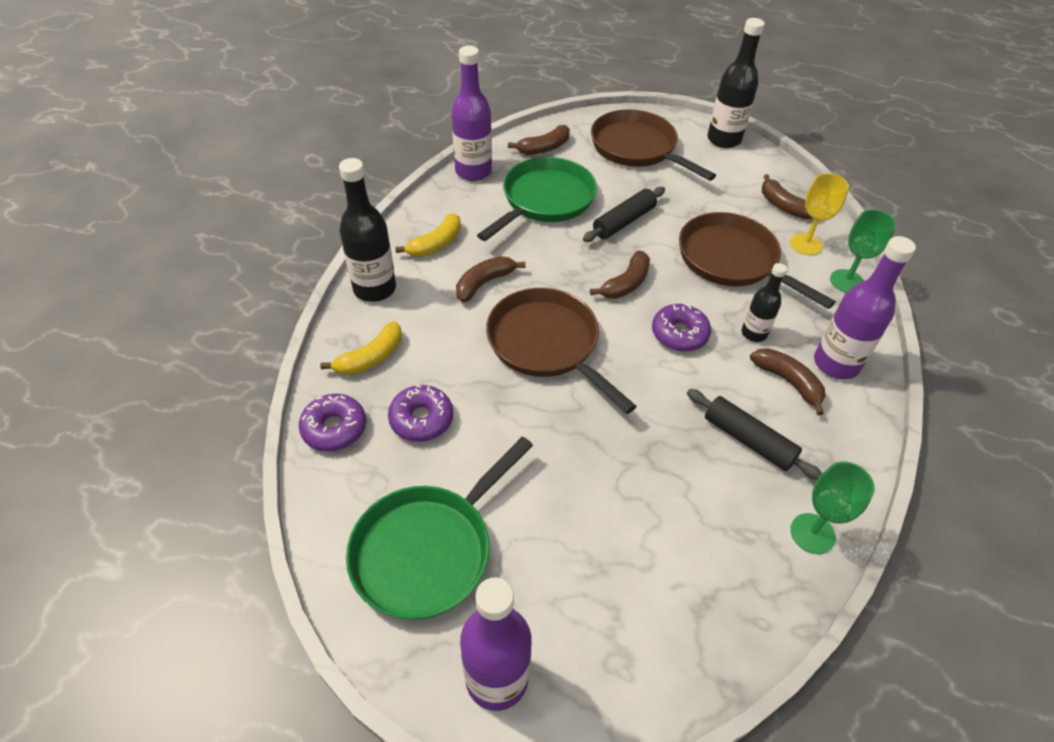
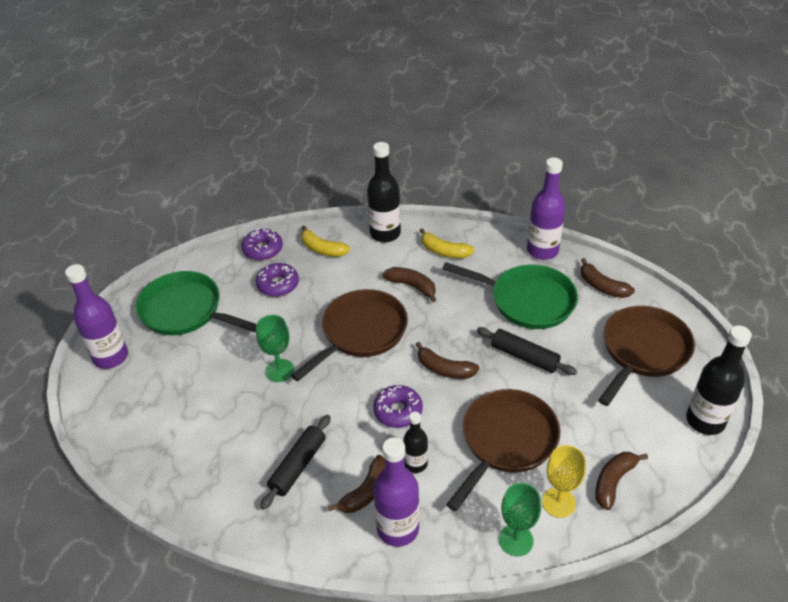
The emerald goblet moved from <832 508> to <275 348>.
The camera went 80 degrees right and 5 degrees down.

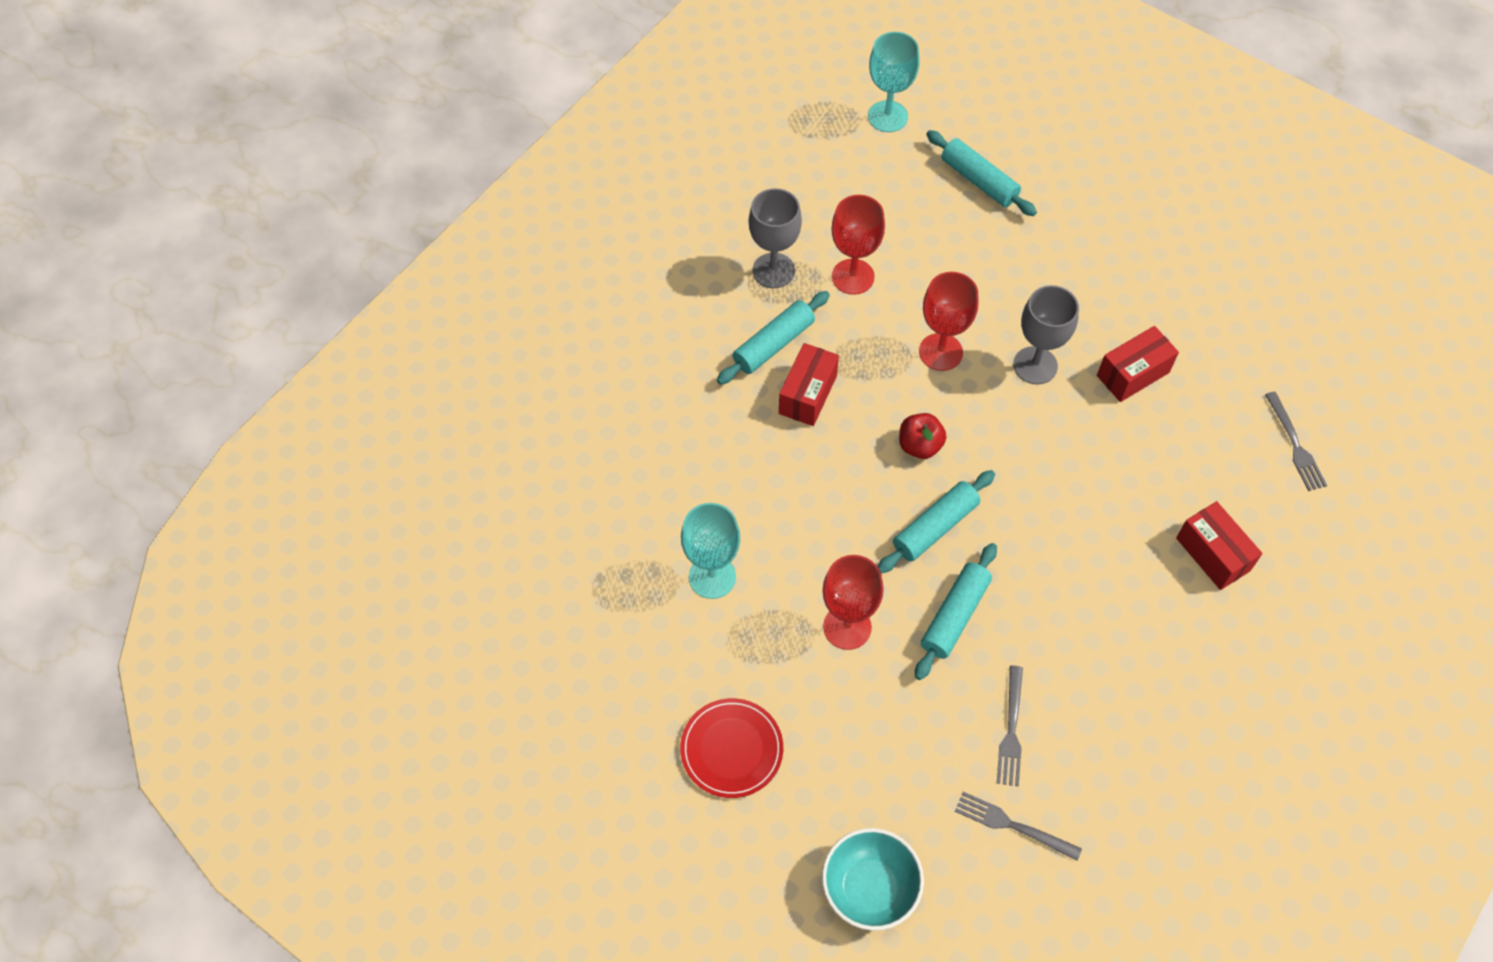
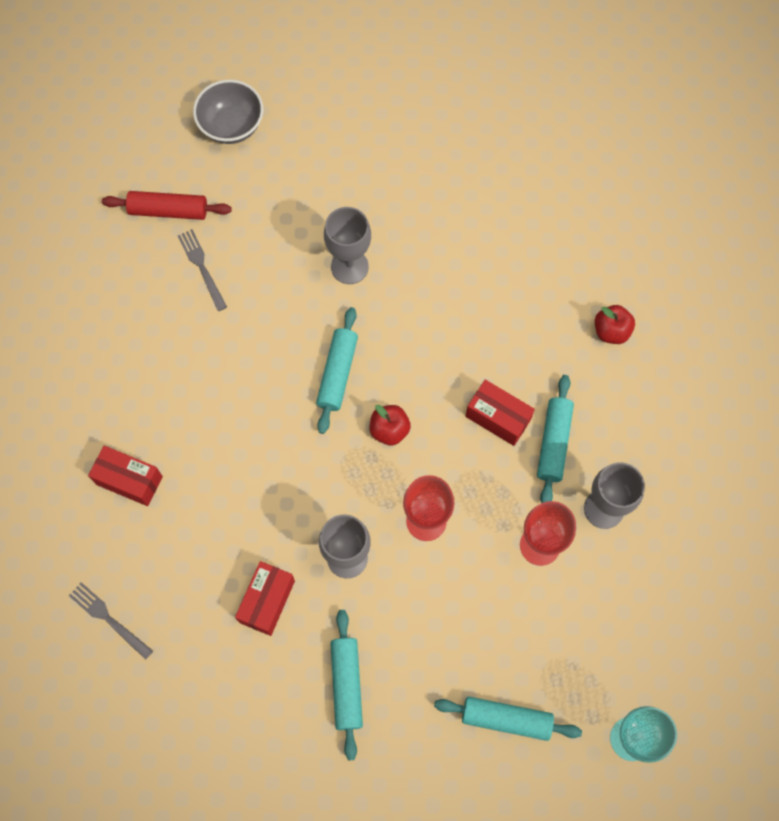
The scarlet dinner plate at <731 748> disappeared.
The aqua goblet at <710 551> disappeared.
The scarlet apple fruit at <615 324> appeared.
The aqua pastry roller moved from <956 611> to <346 685>.
The gray fork at <1018 826> was replaced by the scarlet pastry roller at <167 205>.
The scarlet goblet at <853 602> became the gray goblet at <347 245>.
The aqua bowl at <873 879> became the gray bowl at <228 112>.
The scarlet parcel at <809 384> turned 45 degrees counterclockwise.
The camera went 145 degrees right and 10 degrees up.

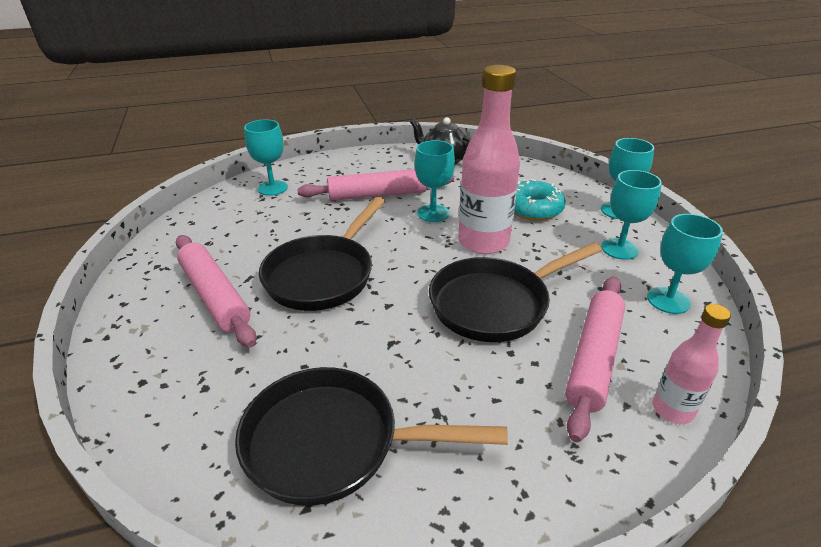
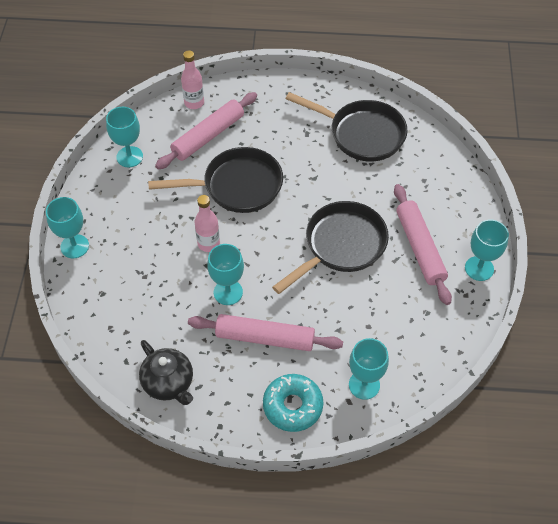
The aqua donut moved from <540 200> to <293 403>.
The aqua goblet moved from <631 215> to <487 250>.
The rose-pink flask at <489 159> changed to 0.54 times the size.
The camera went 160 degrees left and 20 degrees up.

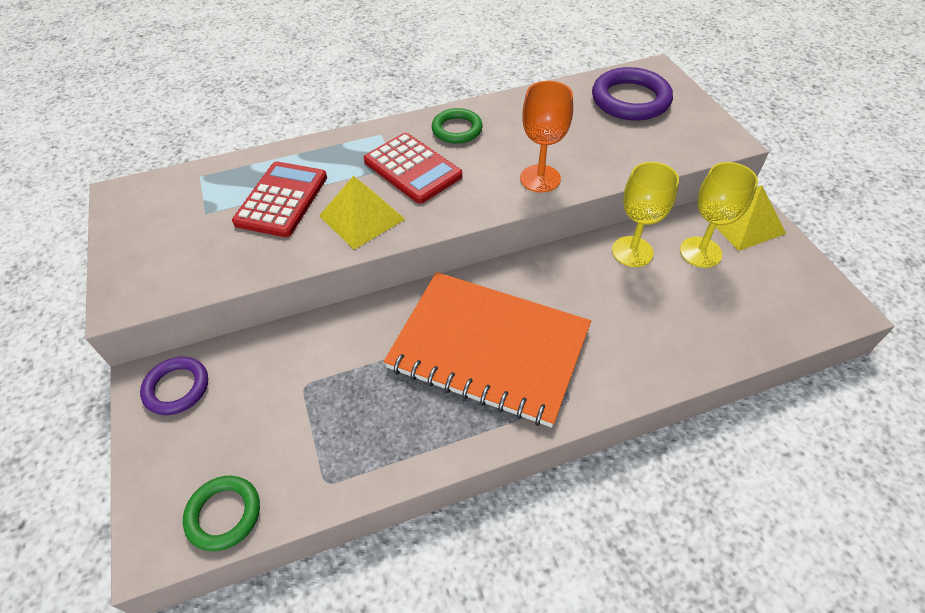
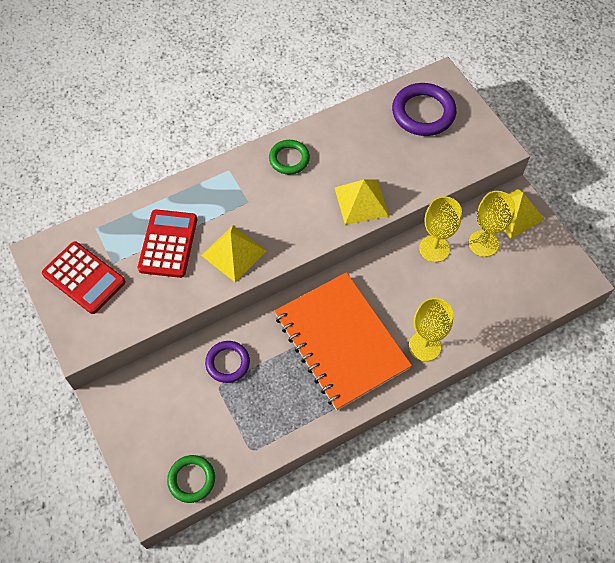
The bright yellow goblet at <431 329> appeared.
The purple torus moved from <174 386> to <227 362>.
The scarlet pocket calculator moved from <413 168> to <84 277>.
The orange-coloured goblet at <546 137> was replaced by the bright yellow pyramid at <362 202>.
The orange-coloured notebook at <487 349> turned 45 degrees clockwise.
The camera went 10 degrees left and 10 degrees up.

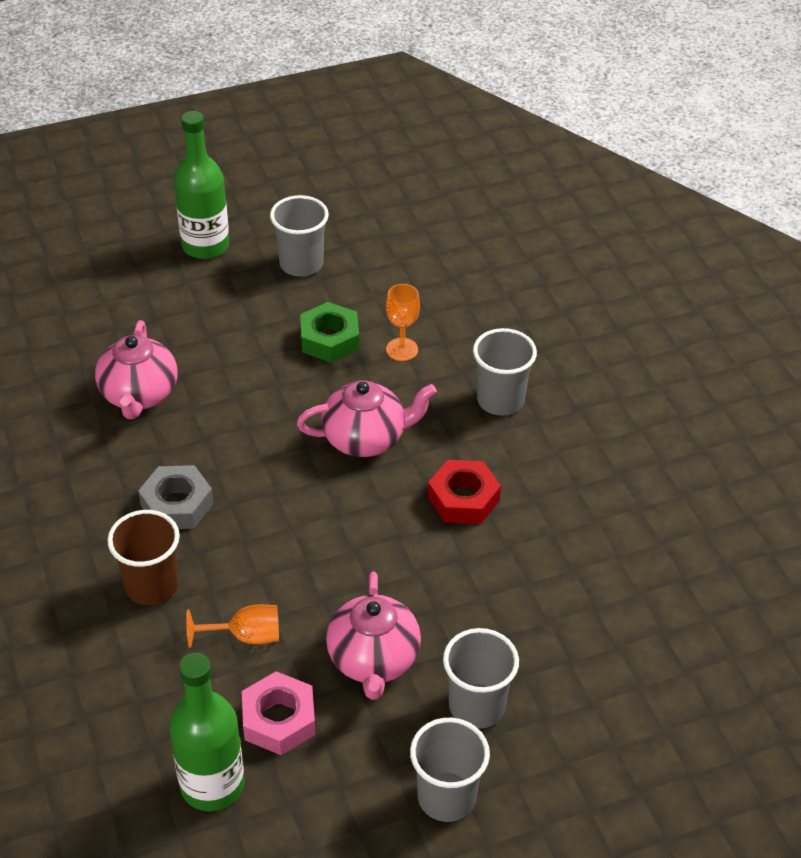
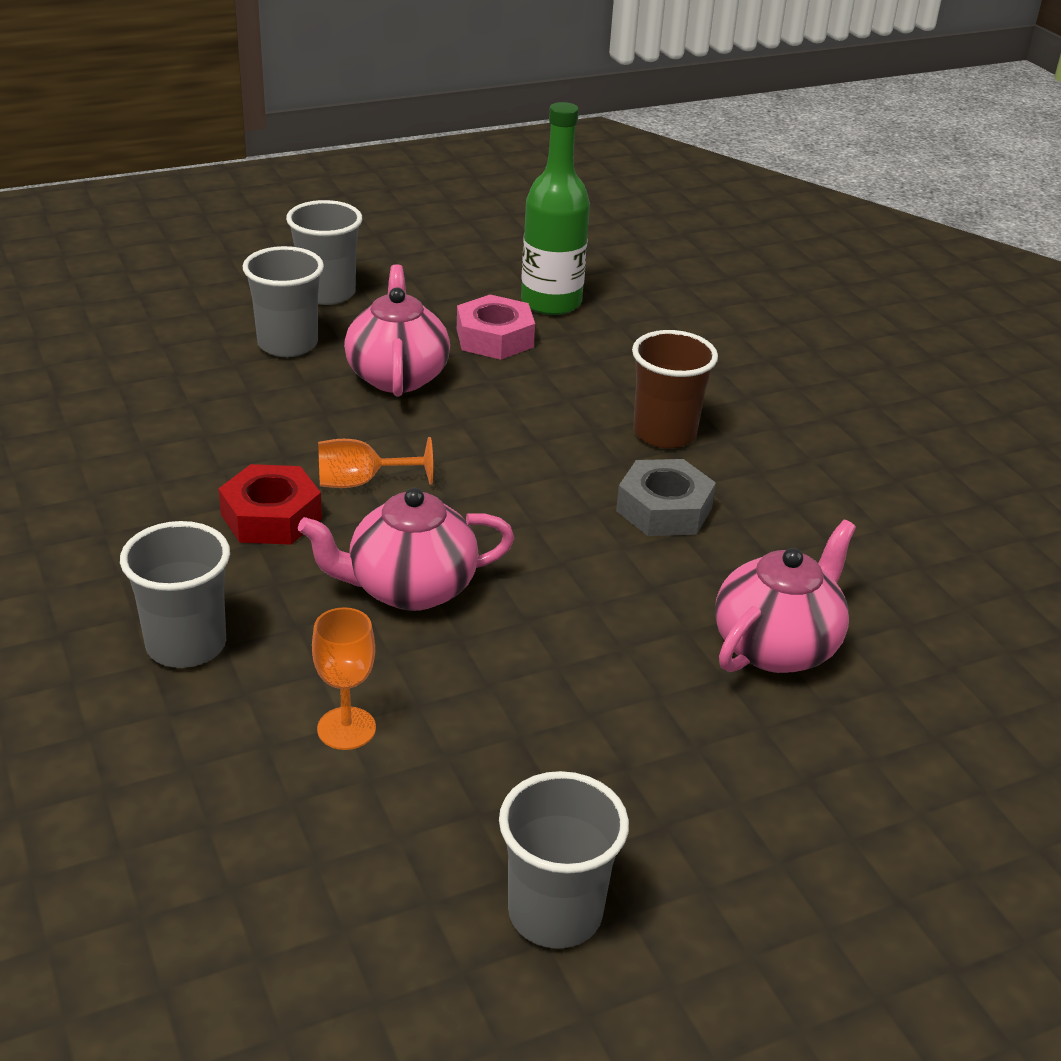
The emerald flask at <201 185> disappeared.
The emerald hexagon nut at <329 332> disappeared.
The orange-coloured goblet moved from <232 626> to <375 462>.
The rose-pink china teapot at <136 369> turned 45 degrees clockwise.
The camera went 175 degrees right and 10 degrees down.

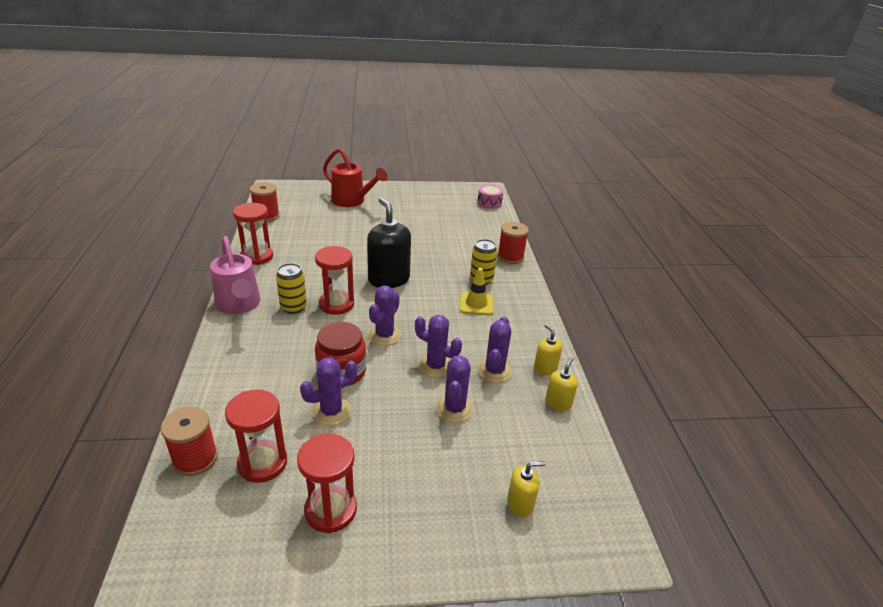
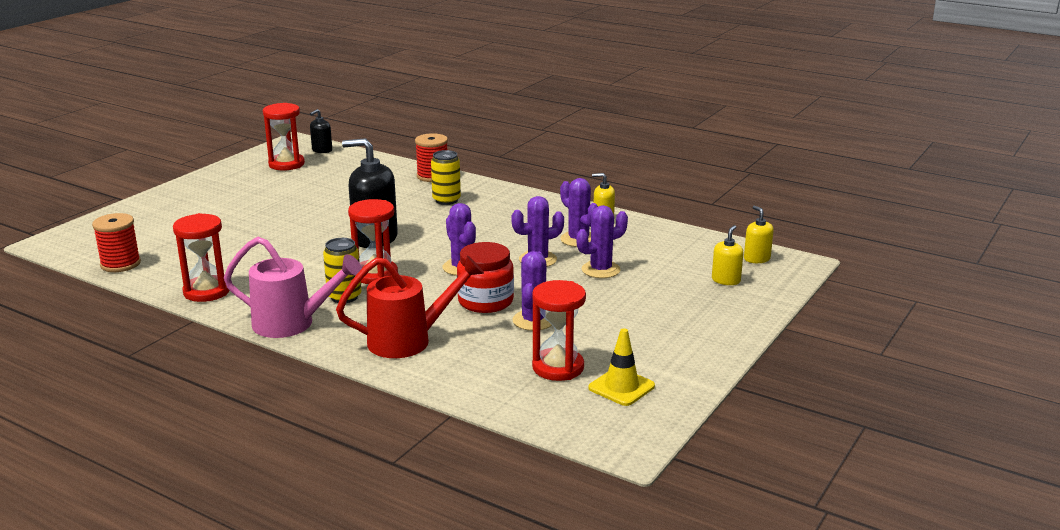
The scarlet bobbin at <189 441> disappeared.
The scarlet sandglass moved from <327 483> to <284 137>.
The scarlet sprinkling can moved from <355 177> to <410 306>.
The bright yellow safety cone moved from <476 291> to <621 367>.
The bright yellow pump bottle moved from <561 384> to <759 234>.
The rose-pink toy drum at <490 196> was replaced by the black pump bottle at <321 131>.
The purple cactus at <455 389> turned 75 degrees counterclockwise.
The camera went 50 degrees left and 10 degrees down.

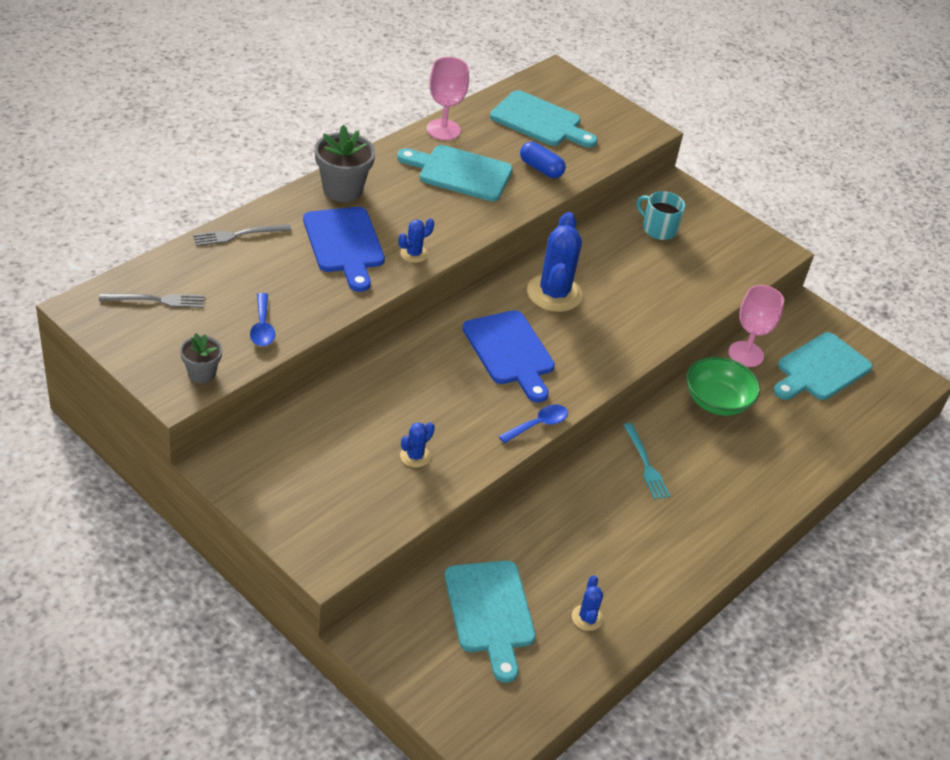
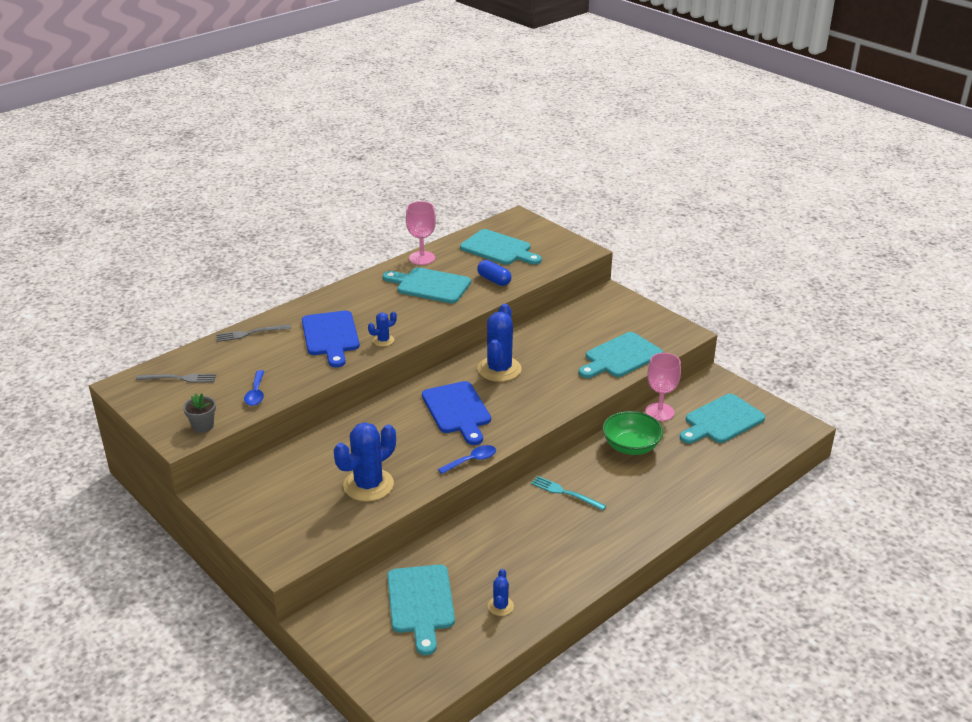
The gray plant pot at <345 163> disappeared.
The aqua mug at <660 215> disappeared.
The aqua chopping board at <621 355> appeared.
The aqua fork at <647 461> turned 135 degrees clockwise.
The cobalt cactus at <417 445> changed to 2.08 times the size.
The camera went 10 degrees right and 10 degrees down.

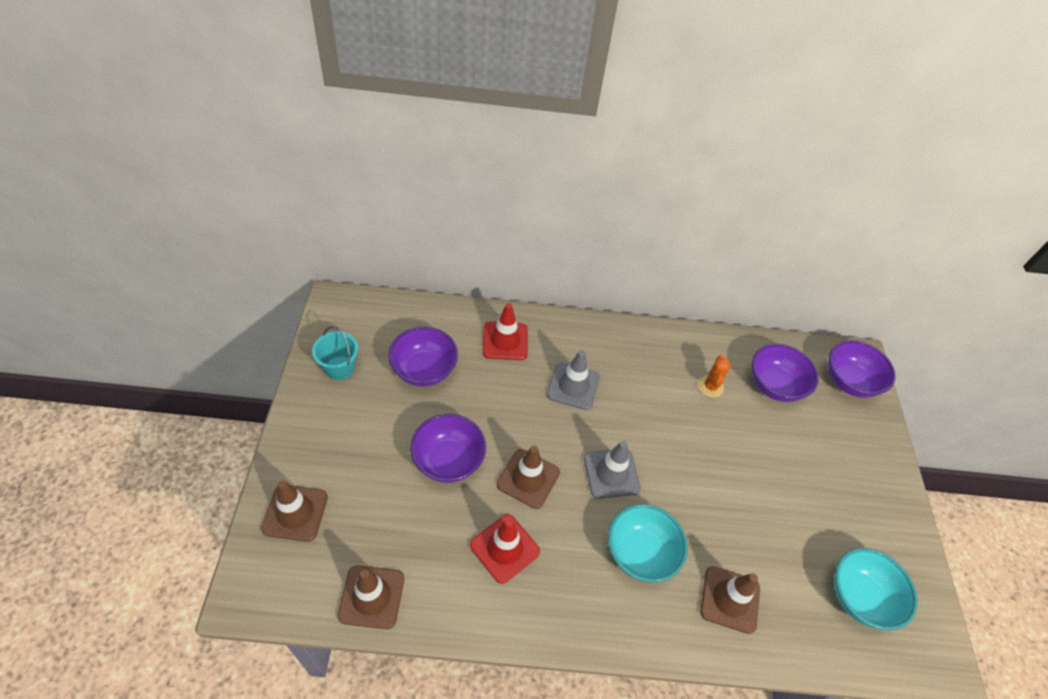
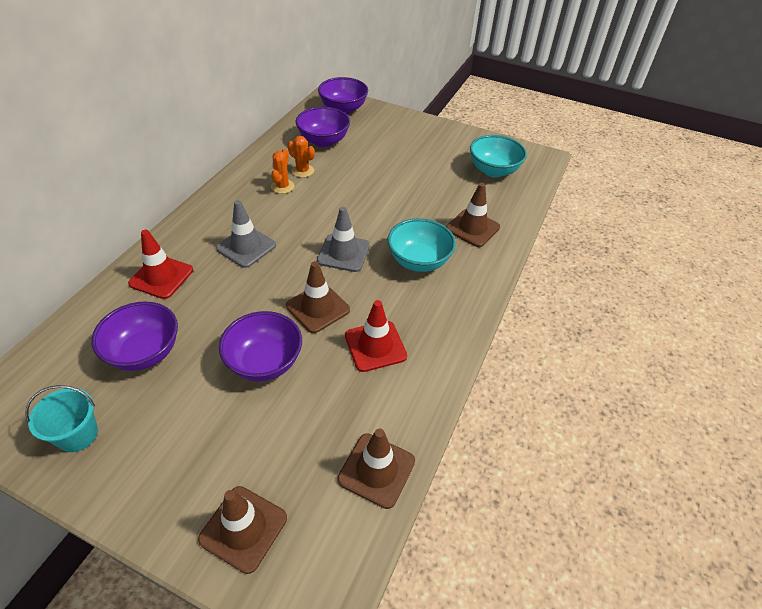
The orange-coloured cactus at <282 171> appeared.
The camera went 65 degrees left and 5 degrees down.

